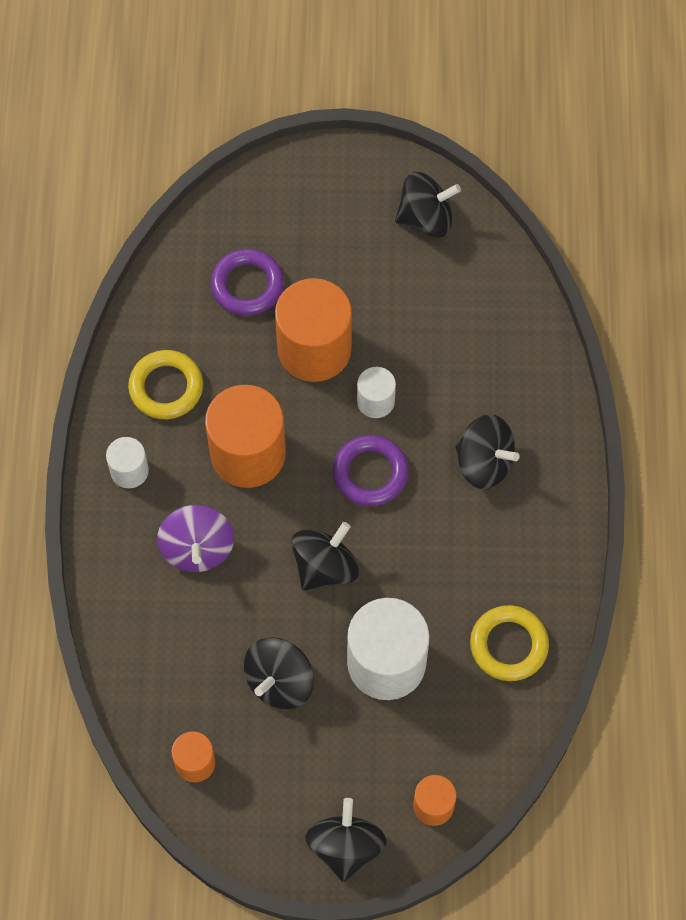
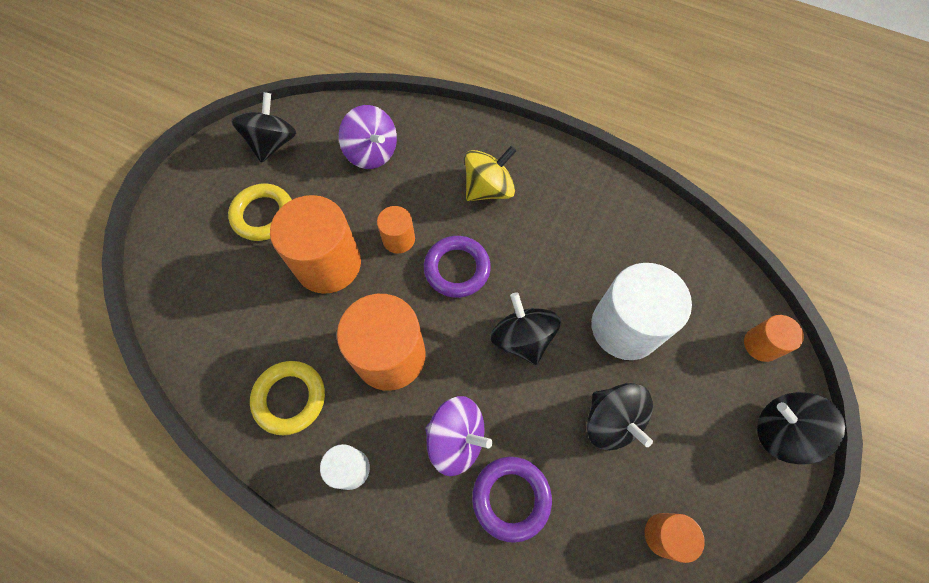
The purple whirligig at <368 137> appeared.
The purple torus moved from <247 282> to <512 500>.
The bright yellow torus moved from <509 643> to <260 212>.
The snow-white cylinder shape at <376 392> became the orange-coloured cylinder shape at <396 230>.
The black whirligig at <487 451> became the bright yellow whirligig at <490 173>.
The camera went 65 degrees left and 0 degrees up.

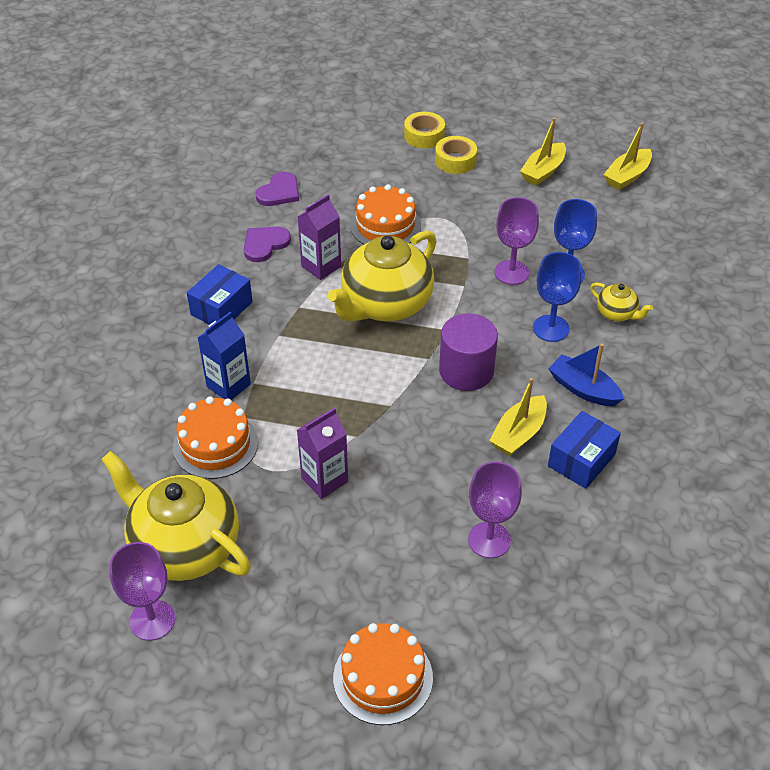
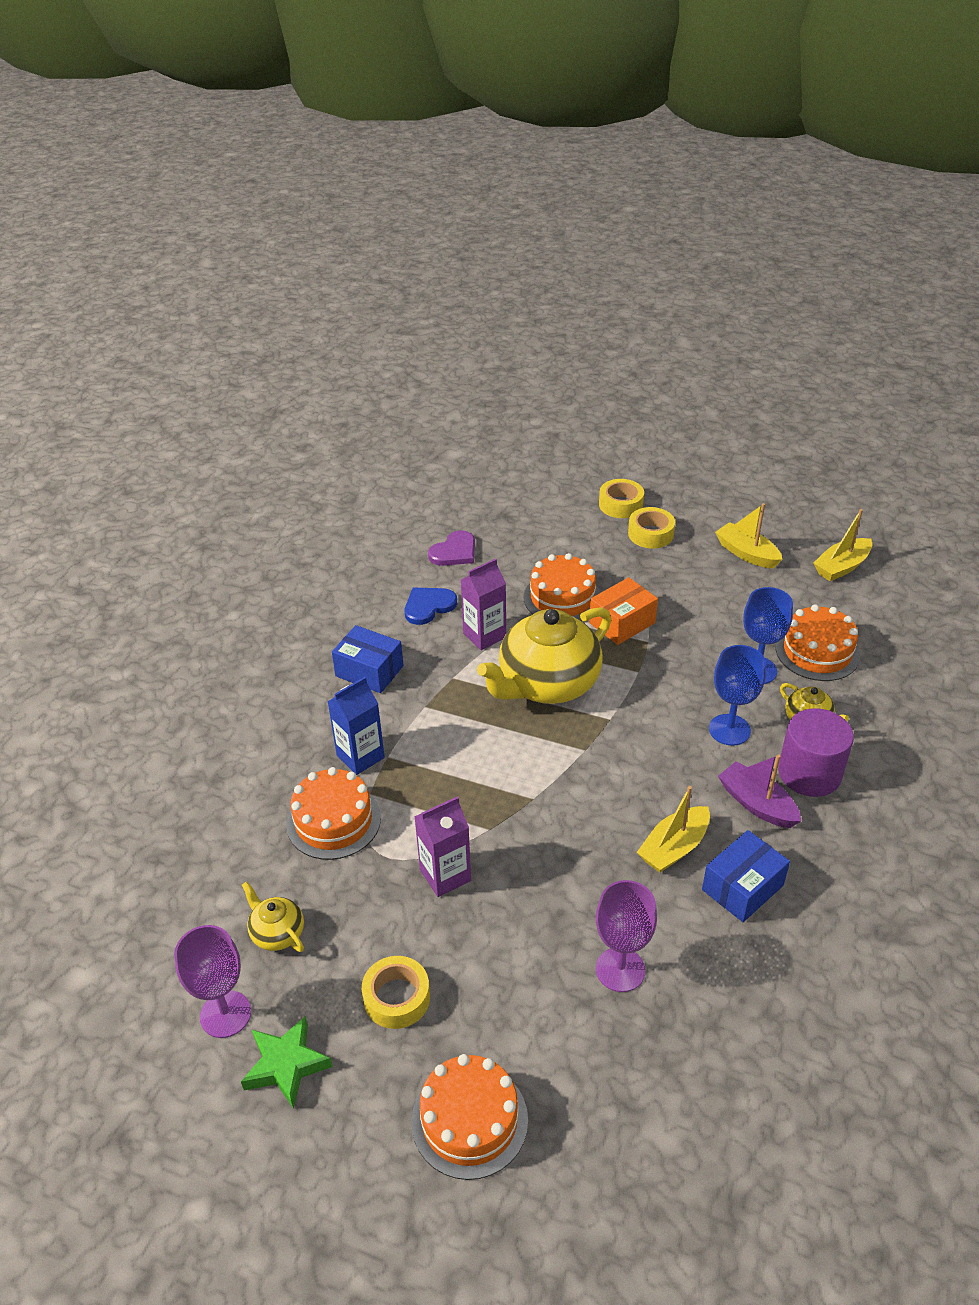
The purple goblet at <517 241> disappeared.
The emerald star at <287 1062> appeared.
The bright yellow tape at <396 992> appeared.
The orange-coloured parcel at <623 611> appeared.
The orange-coloured gateau at <818 642> appeared.
The purple cylinder shape moved from <468 352> to <816 752>.
The purple love heart at <267 244> became the cobalt love heart at <431 606>.
The cobalt sailboat at <586 374> became the purple sailboat at <759 791>.
The cobalt parcel at <220 294> turned 75 degrees clockwise.
The bright yellow sailboat at <543 151> turned 90 degrees clockwise.
The bright yellow china teapot at <176 516> changed to 0.45 times the size.
The camera went 10 degrees right and 5 degrees down.

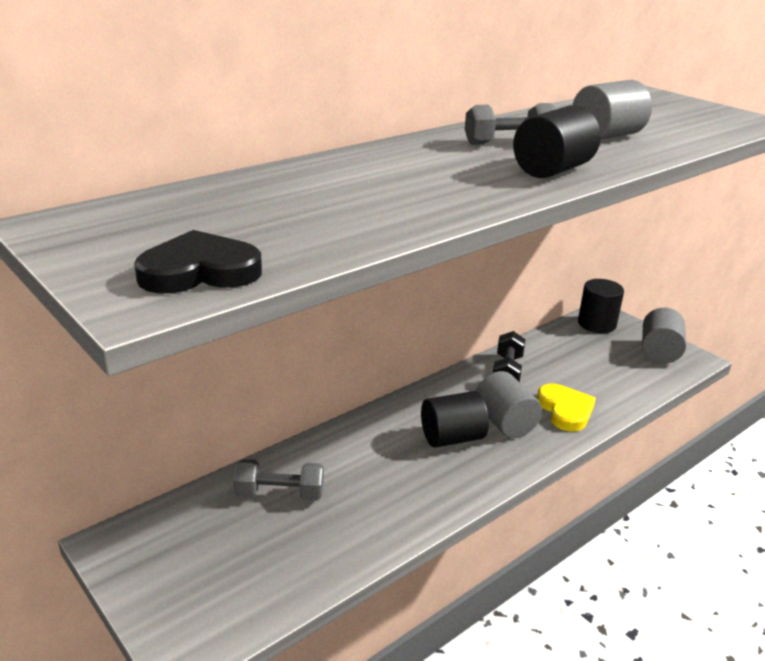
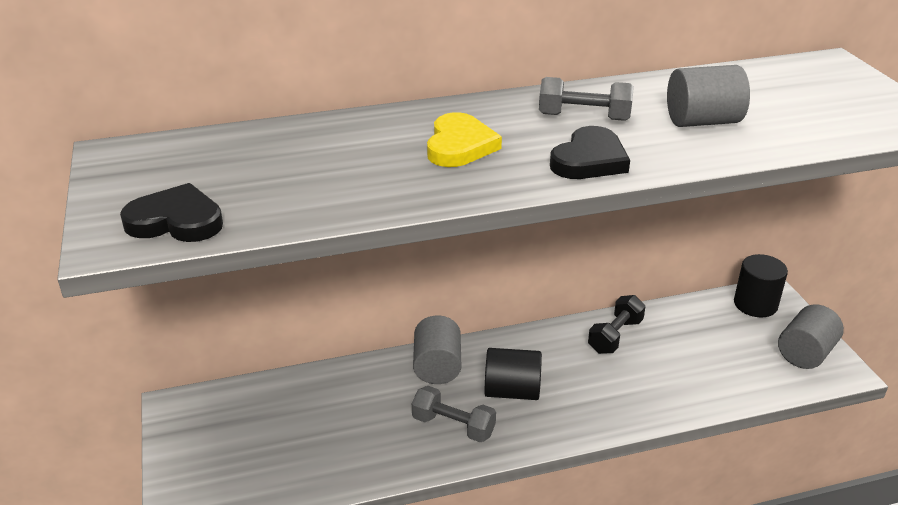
The gray dumbbell moved from <278 480> to <454 414>.
The gray cylinder shape moved from <509 404> to <437 349>.
The bright yellow love heart moved from <566 408> to <464 139>.
The black cylinder shape at <557 141> was replaced by the black love heart at <590 152>.
The camera went 25 degrees right and 5 degrees up.

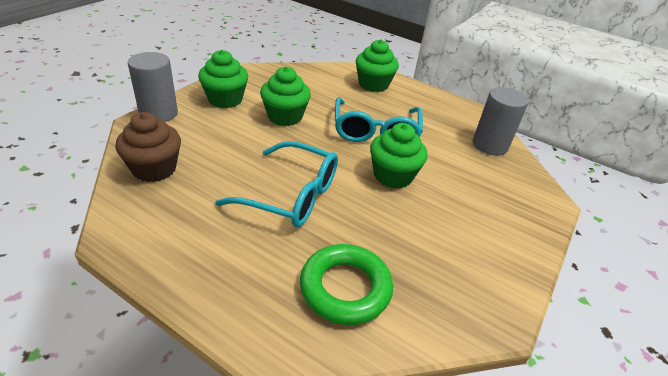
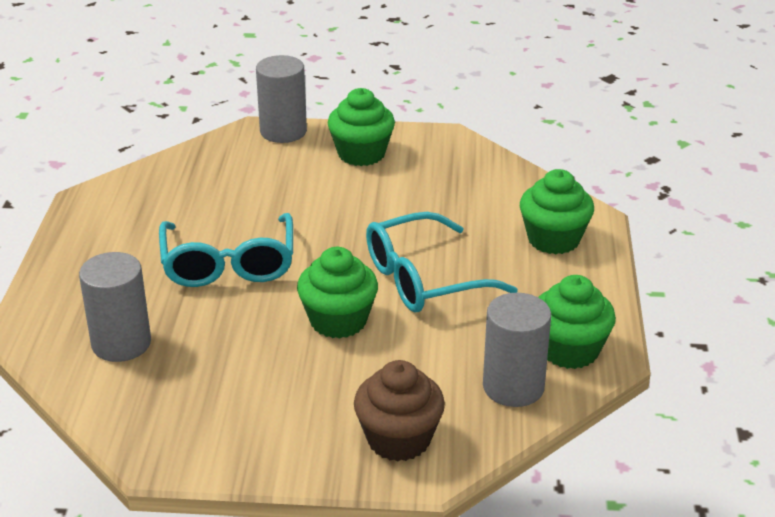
The dark brown cupcake moved from <148 147> to <399 410>.
The emerald cupcake moved from <285 96> to <577 322>.
The emerald torus at <346 284> was replaced by the gray cylinder shape at <115 307>.
The camera went 65 degrees right and 5 degrees down.

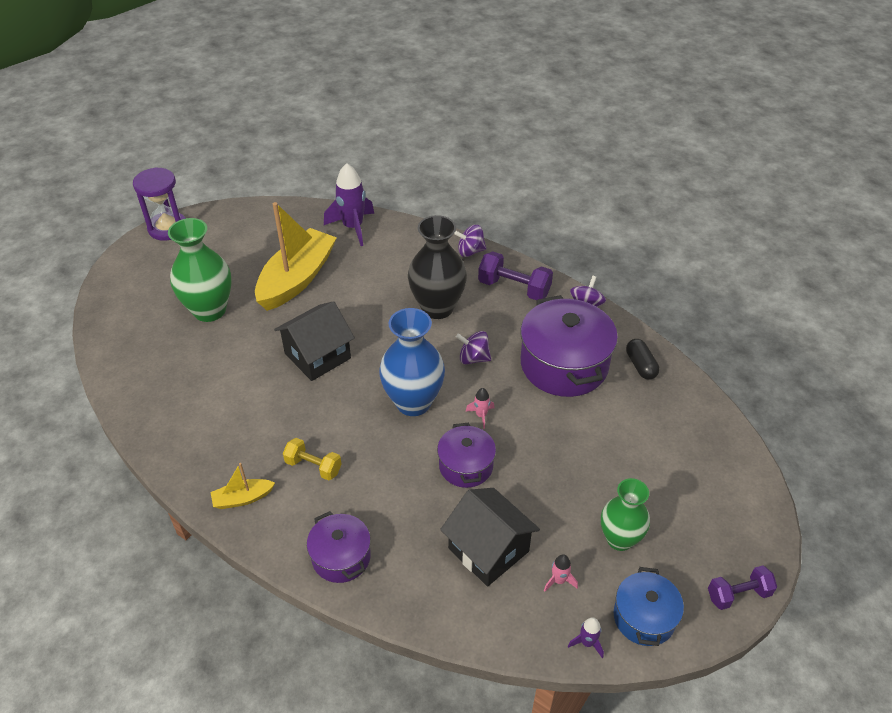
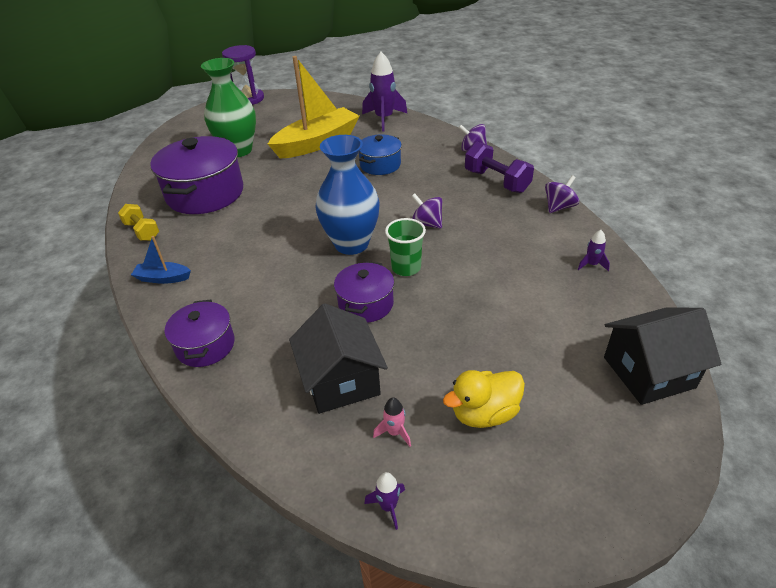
The black vase at <437 267> disappeared.
The purple dumbbell at <742 587> disappeared.
The black toy house moved from <314 341> to <662 356>.
The bright yellow dumbbell moved from <312 459> to <138 222>.
The purple cooking pot moved from <569 346> to <196 175>.
The cobalt cooking pot moved from <649 606> to <380 154>.
The rose-pink spaceship at <480 408> was replaced by the emerald tumbler at <405 247>.
The emerald vase at <625 514> was replaced by the bright yellow duck at <484 399>.
The black capsule at <643 359> was replaced by the purple spaceship at <594 250>.
The bright yellow sailboat at <243 486> became the cobalt sailboat at <161 260>.
The camera went 25 degrees right and 5 degrees down.

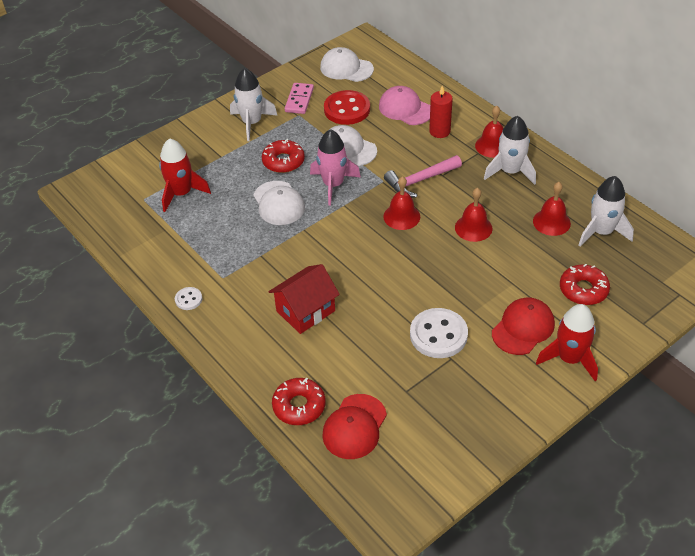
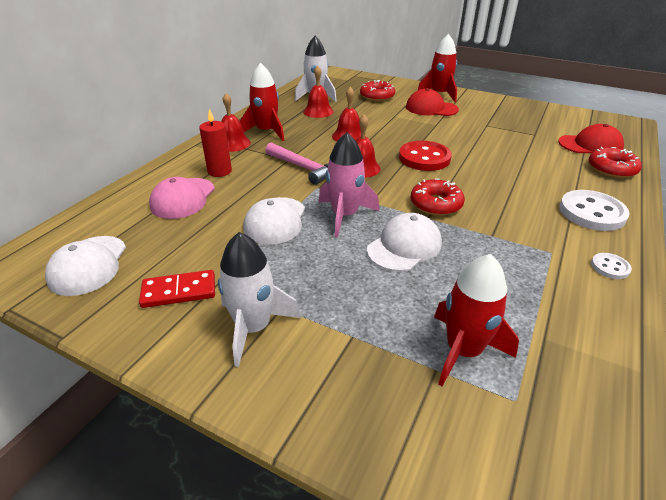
The scarlet toy house at <304 299> disappeared.
The scarlet donut moved from <283 156> to <438 197>.
The scarlet sewing button moved from <347 107> to <425 156>.
The snow-white sewing button moved from <439 333> to <594 210>.
The rose-pink domino at <299 98> became the scarlet domino at <177 289>.
The snow-white spaceship at <510 150> became the scarlet spaceship at <262 102>.
The camera went 115 degrees left and 10 degrees down.

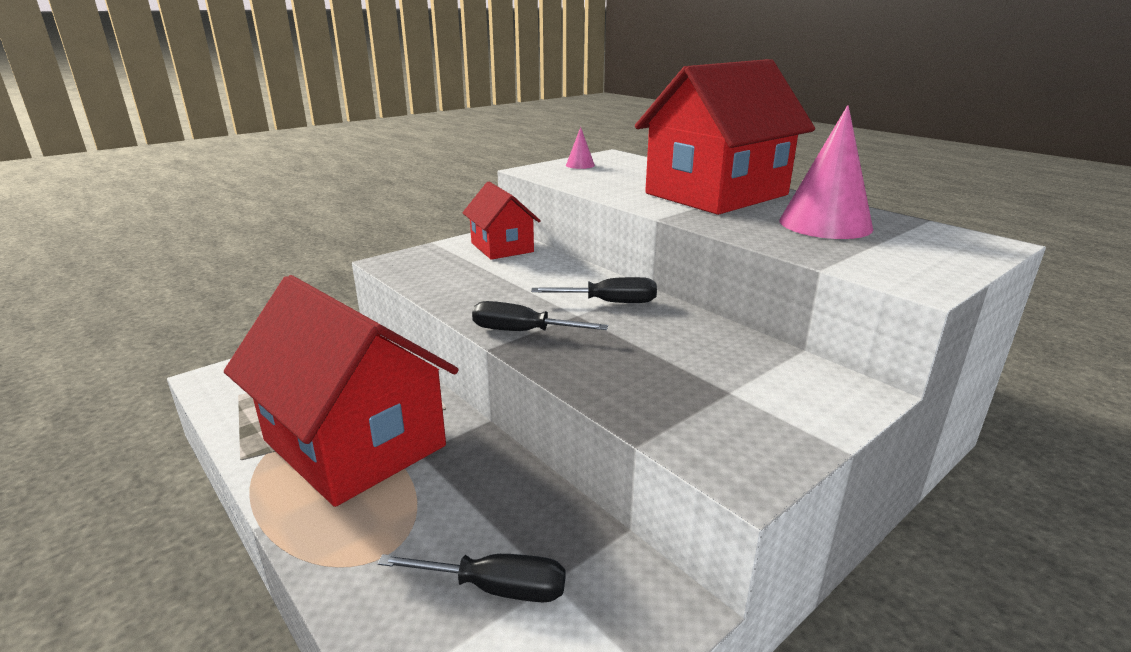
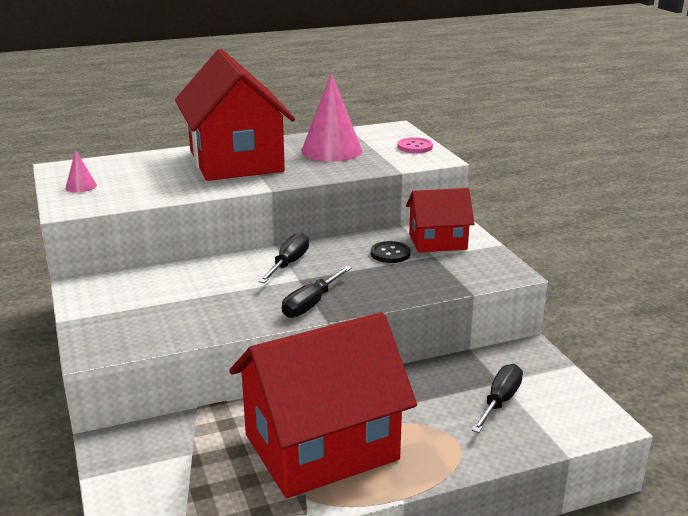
The black sewing button at <391 252> appeared.
The rose-pink sewing button at <415 145> appeared.
The scarlet toy house moved from <501 221> to <440 220>.
The camera went 70 degrees left and 0 degrees up.

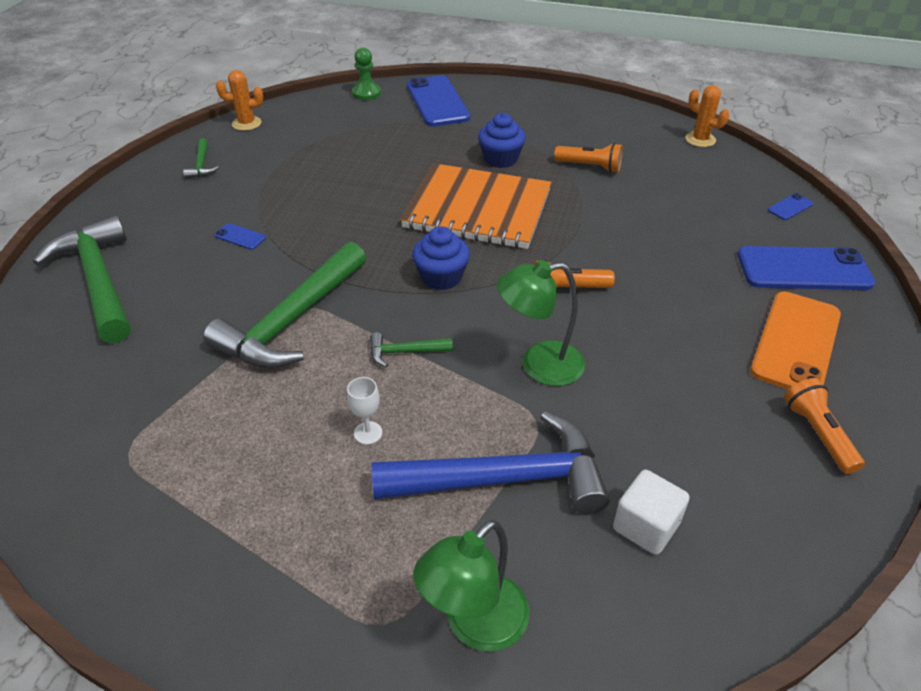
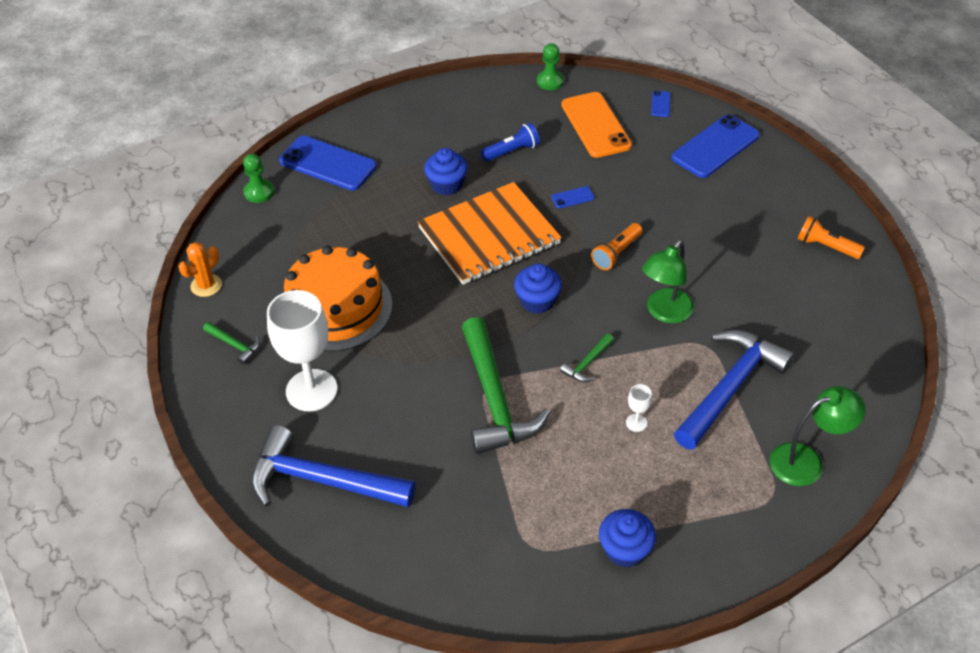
The snow-white cube at <651 512> disappeared.
The snow-white goblet at <302 350> appeared.
The orange-coloured gateau at <338 299> appeared.
The cobalt cupcake at <627 538> appeared.
The cobalt smartphone moved from <240 236> to <573 197>.
The orange-coloured smartphone moved from <795 340> to <596 125>.
The orange-coloured cactus at <707 116> was replaced by the emerald chess pawn at <550 66>.
The emerald claw hammer at <82 279> became the cobalt claw hammer at <333 466>.
The orange-coloured torch at <588 158> became the cobalt torch at <510 142>.
The emerald reading lamp at <471 586> turned 105 degrees counterclockwise.
The camera went 45 degrees left and 5 degrees up.

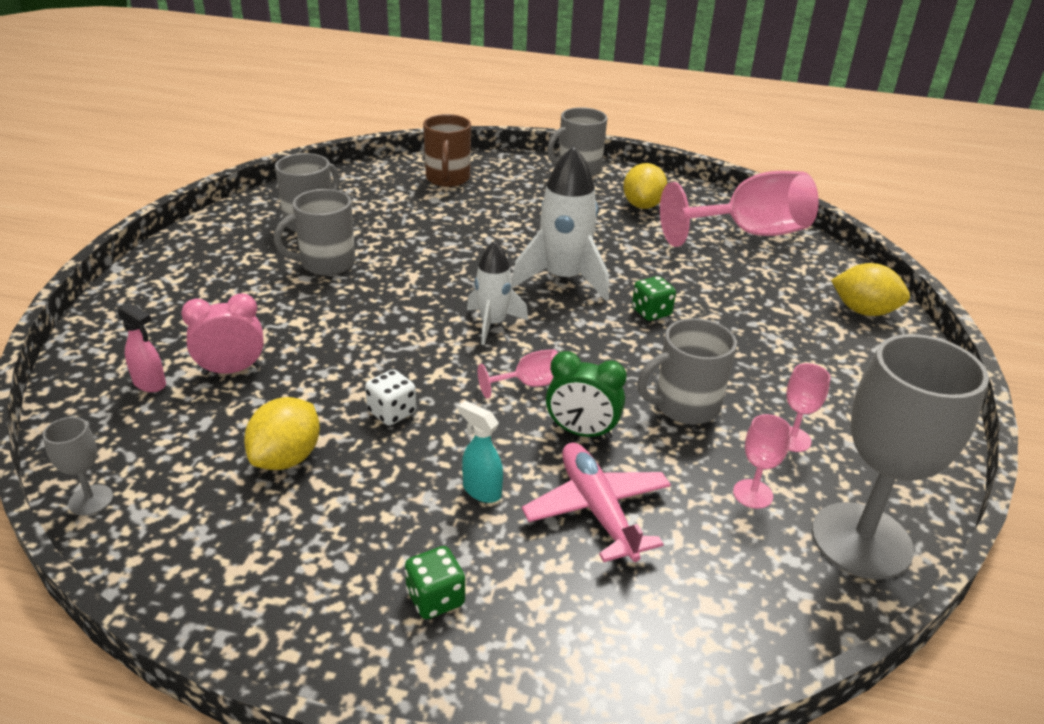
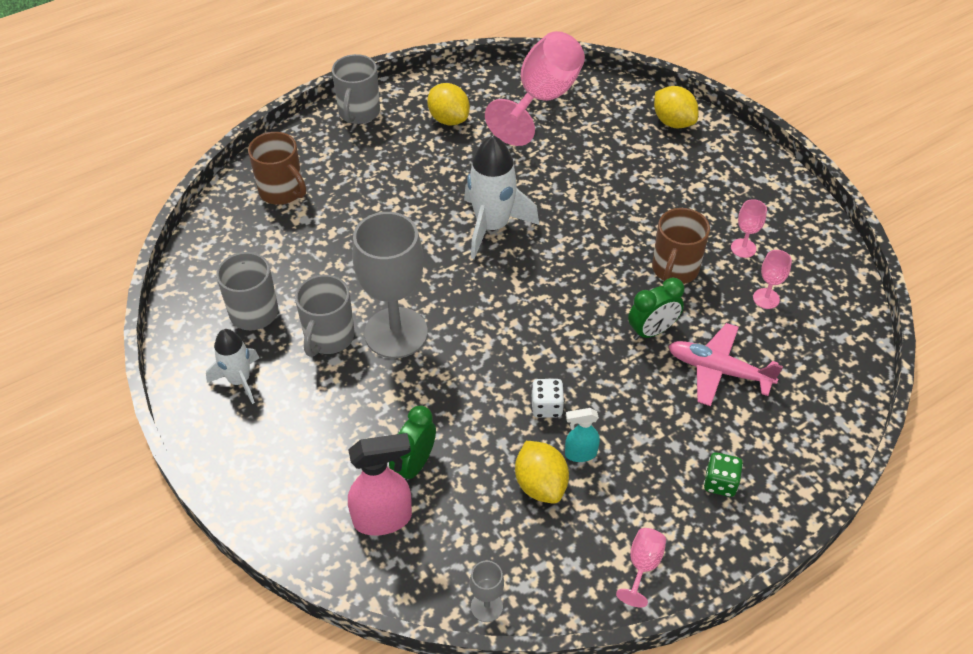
The emerald die at <654 298> disappeared.
The aqua spray cleaner moved from <480 452> to <582 435>.
The snow-white spaceship moved from <497 293> to <232 366>.
The rose-pink goblet moved from <518 374> to <641 567>.
The gray goblet moved from <900 457> to <390 285>.
The rose-pink clock at <222 334> became the emerald clock at <412 443>.
The gray mug at <687 371> became the dark brown mug at <681 246>.
The bright yellow lemon at <870 289> turned 75 degrees clockwise.
The rose-pink spray cleaner at <141 347> changed to 1.74 times the size.
The camera went 45 degrees left and 15 degrees up.

